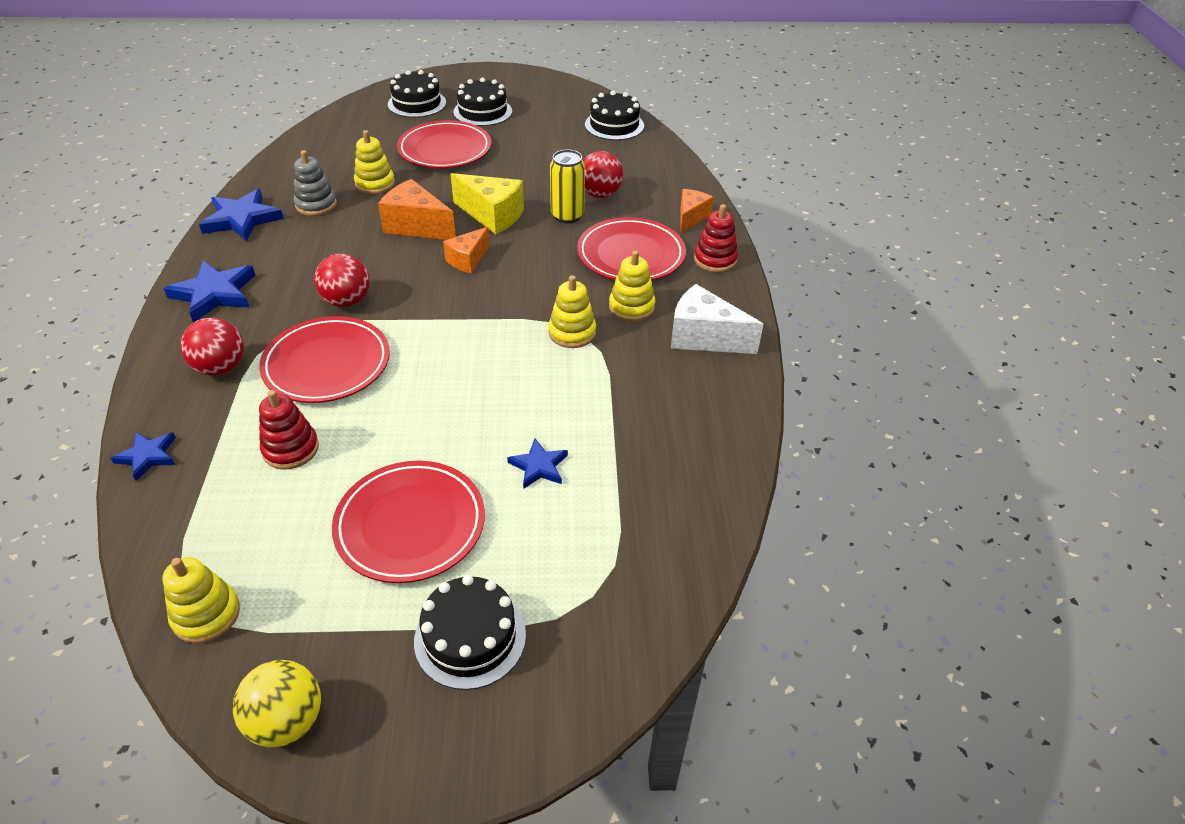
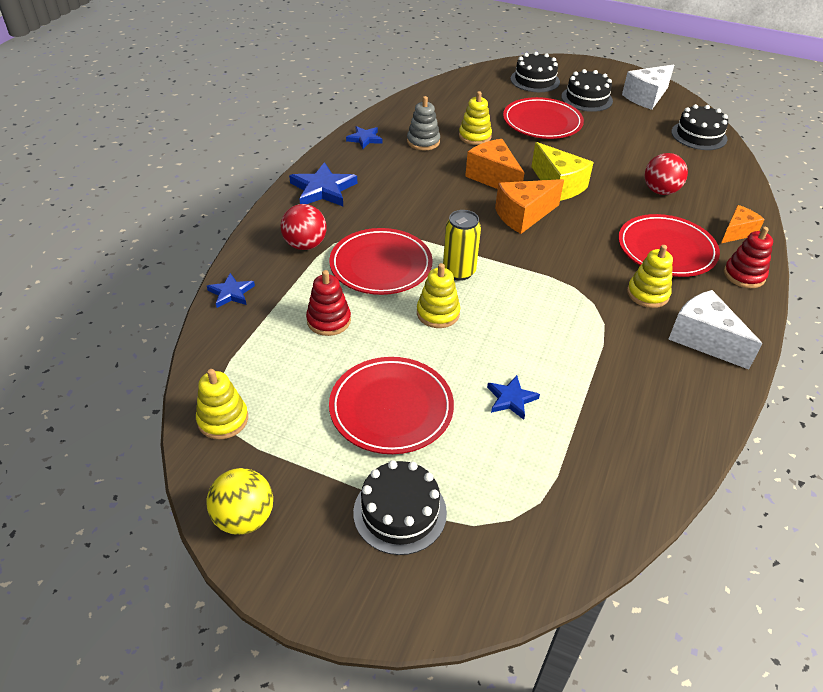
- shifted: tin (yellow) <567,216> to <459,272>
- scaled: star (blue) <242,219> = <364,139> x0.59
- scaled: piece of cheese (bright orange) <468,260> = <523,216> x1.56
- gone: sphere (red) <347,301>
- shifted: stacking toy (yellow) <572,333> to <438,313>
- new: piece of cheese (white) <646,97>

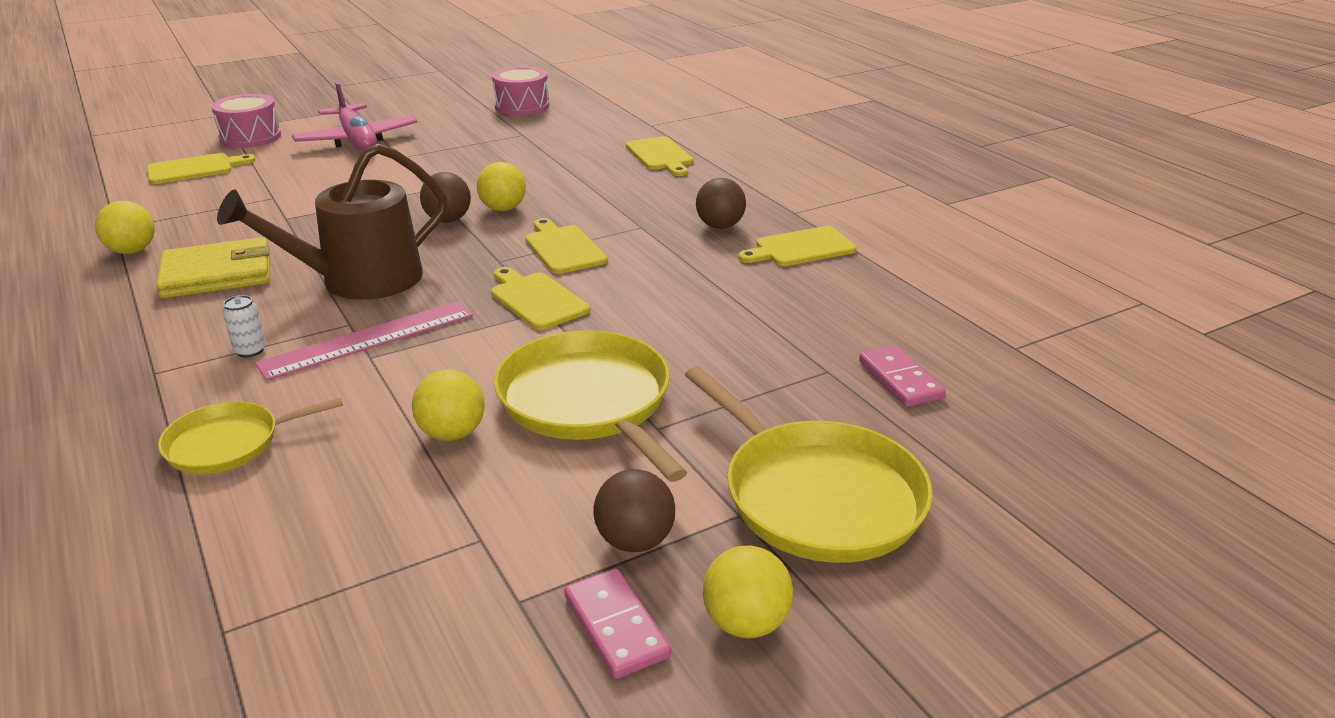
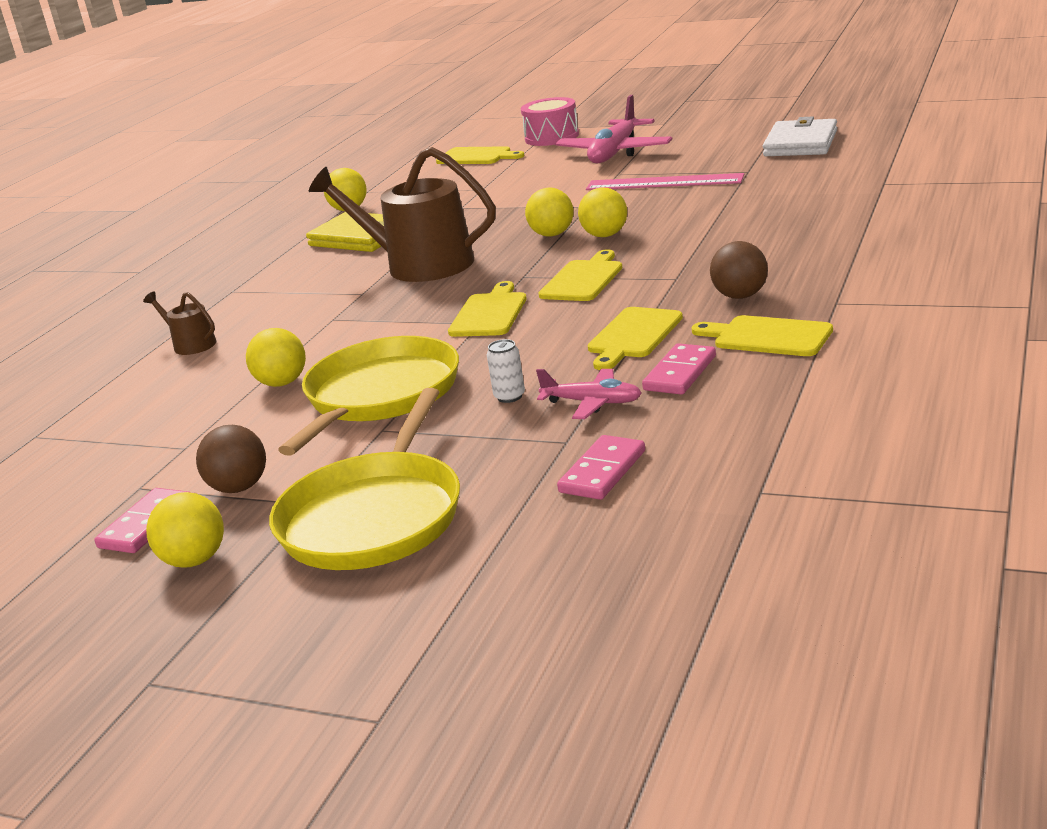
- swapped: drum (rose-pink) <522,106> to card wallet (white) <800,143>
- shifted: cutting board (yellow) <660,155> to <633,336>
- repainted: sphere (brown) <448,220> to sphere (yellow) <552,234>
- shifted: tin (white) <250,350> to <509,396>
- shifted: measuring stick (rose-pink) <368,339> to <664,182>
- swapped: pan (yellow) <229,443> to sprinkling can (brown) <191,344>
- new: domino tile (rose-pink) <680,373>
- new: aeroplane (rose-pink) <592,403>

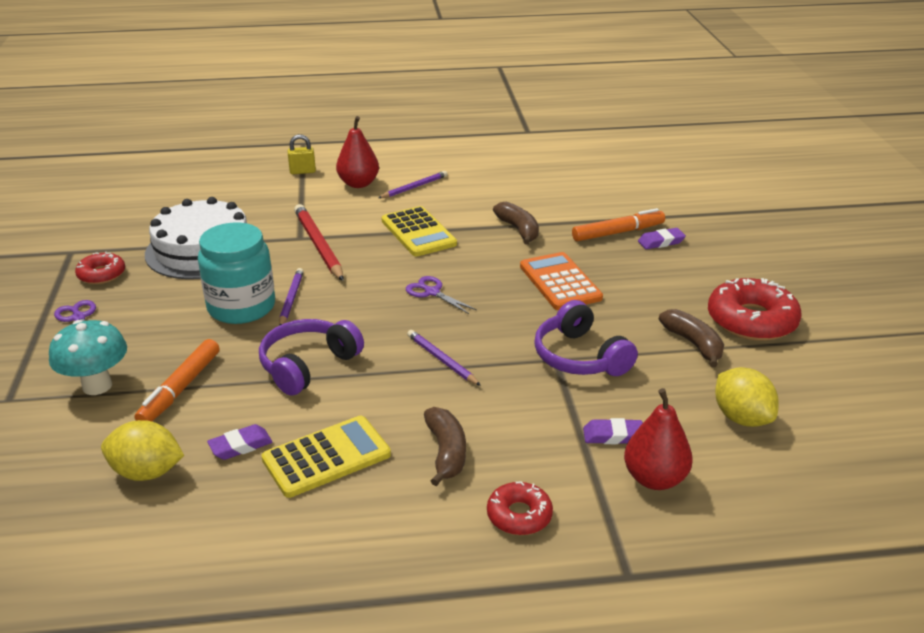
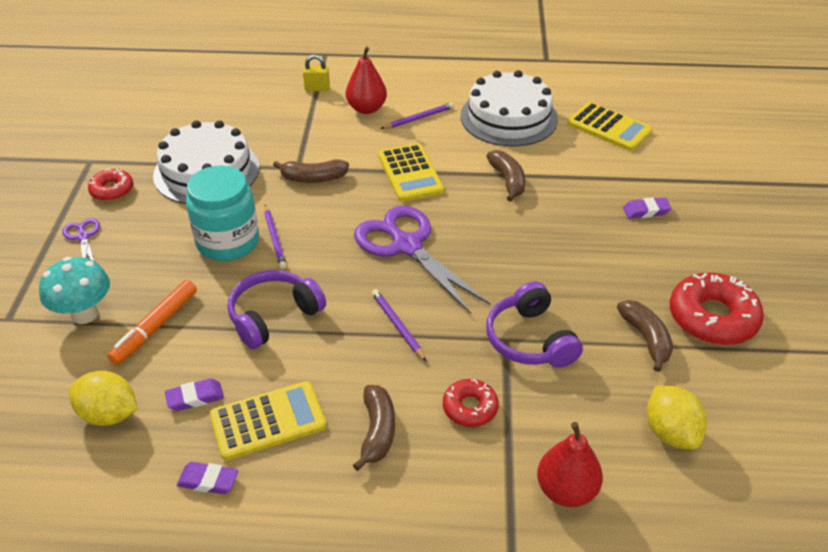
- swapped: lead pencil (red) <318,245> to banana fruit (brown) <313,178>
- gone: marker pen (bright orange) <618,232>
- gone: calculator (bright orange) <560,282>
- rotated: lead pencil (purple) <291,299> = <274,238> 150 degrees clockwise
- scaled: pair of scissors (purple) <432,292> = <406,246> x2.15
- shifted: eraser (purple) <613,435> to <208,481>
- shifted: doughnut (red) <519,515> to <470,408>
- new: gateau (white) <509,117>
- new: calculator (yellow) <609,127>

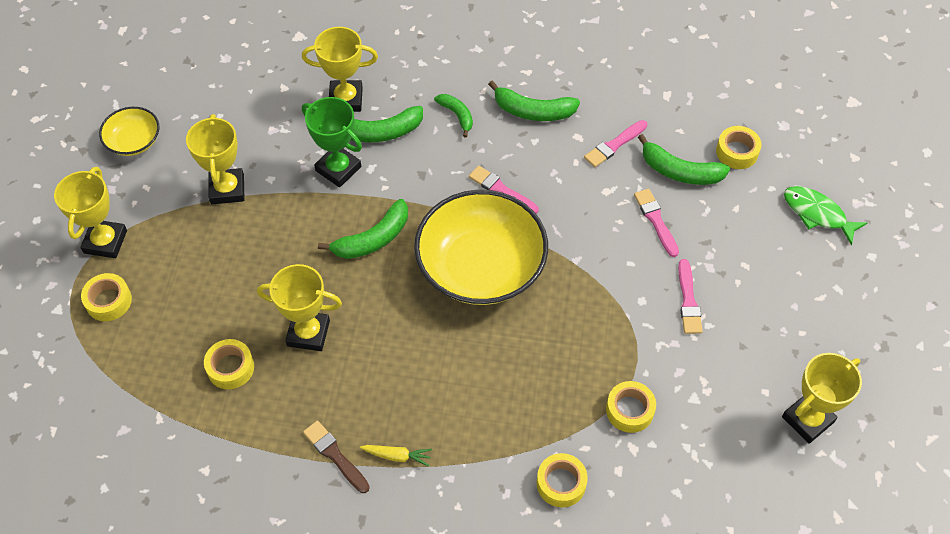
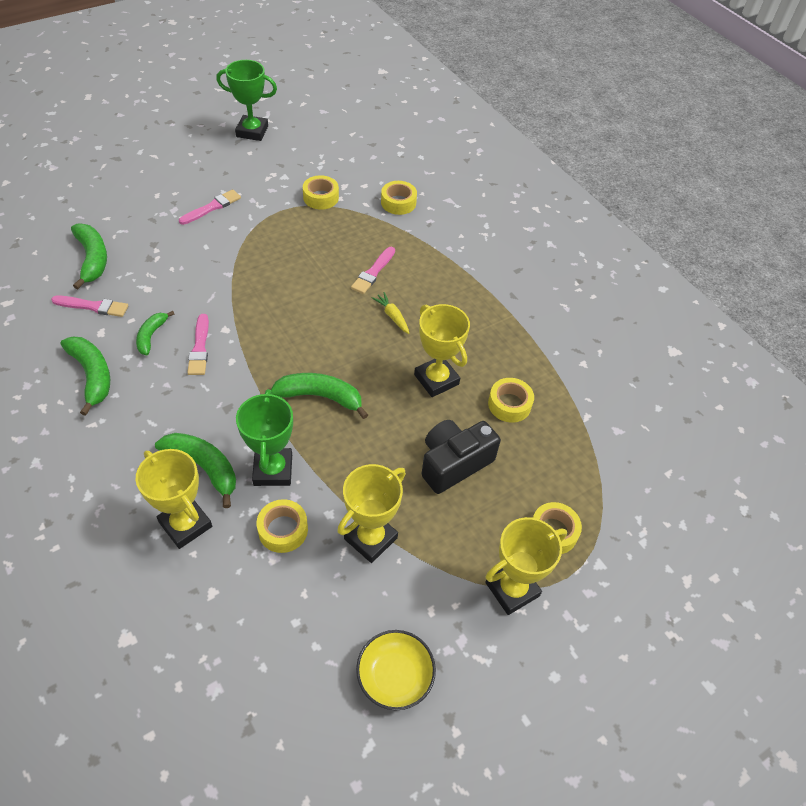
- shifted: banana fruit (green) <457,115> to <151,336>
- shifted: roll of tape (yellow) <737,152> to <283,530>
- gone: toy fish (green) <817,214>
- shifted: paint brush (rose-pink) <656,220> to <373,272>
- gone: deep dish (yellow) <481,266>
- repainted: award cup (yellow) <807,419> to award cup (green) <252,131>
- gone: paint brush (brown) <335,455>
- shifted: carrot (yellow) <397,456> to <392,316>
- new: compact camera (ebony) <454,463>

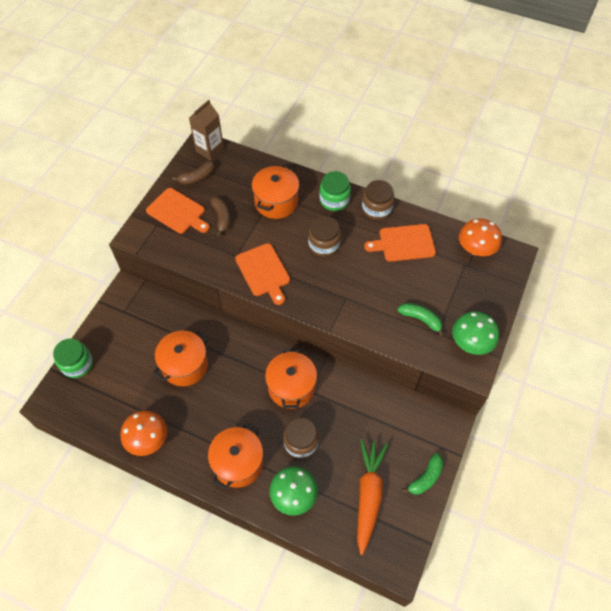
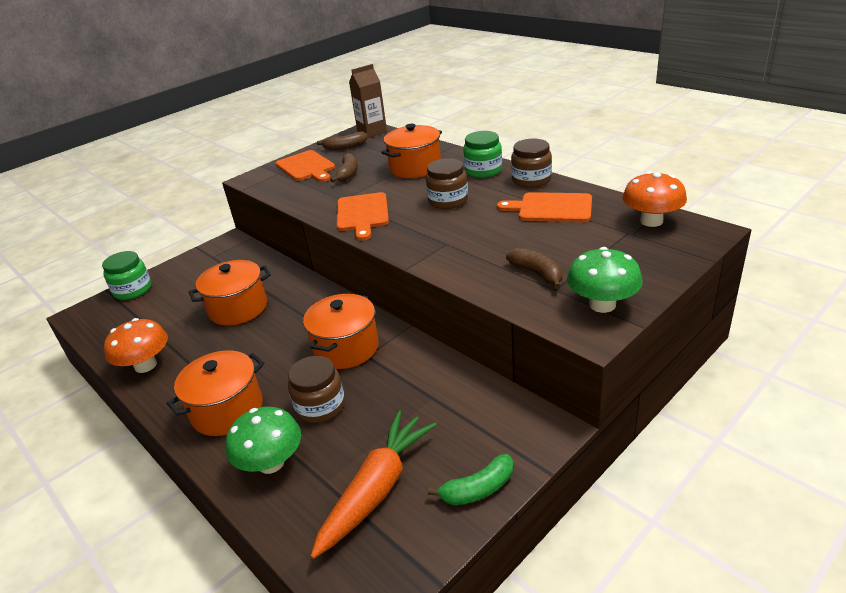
- repainted: banana fruit (green) <421,319> to banana fruit (brown) <537,273>

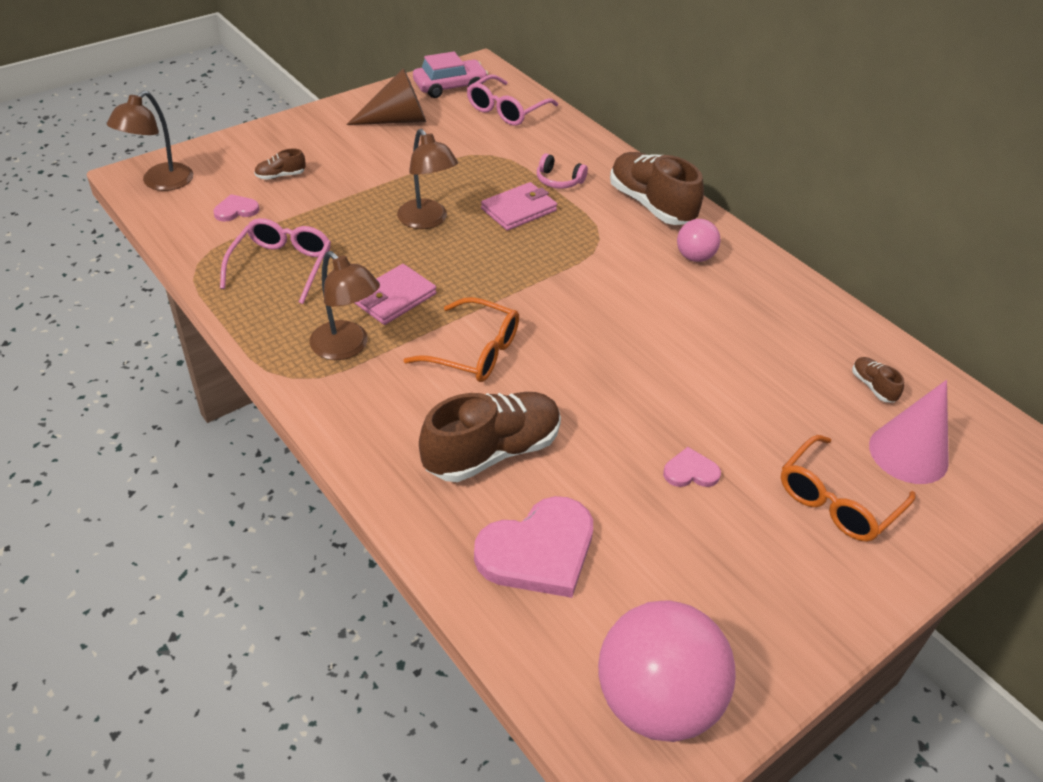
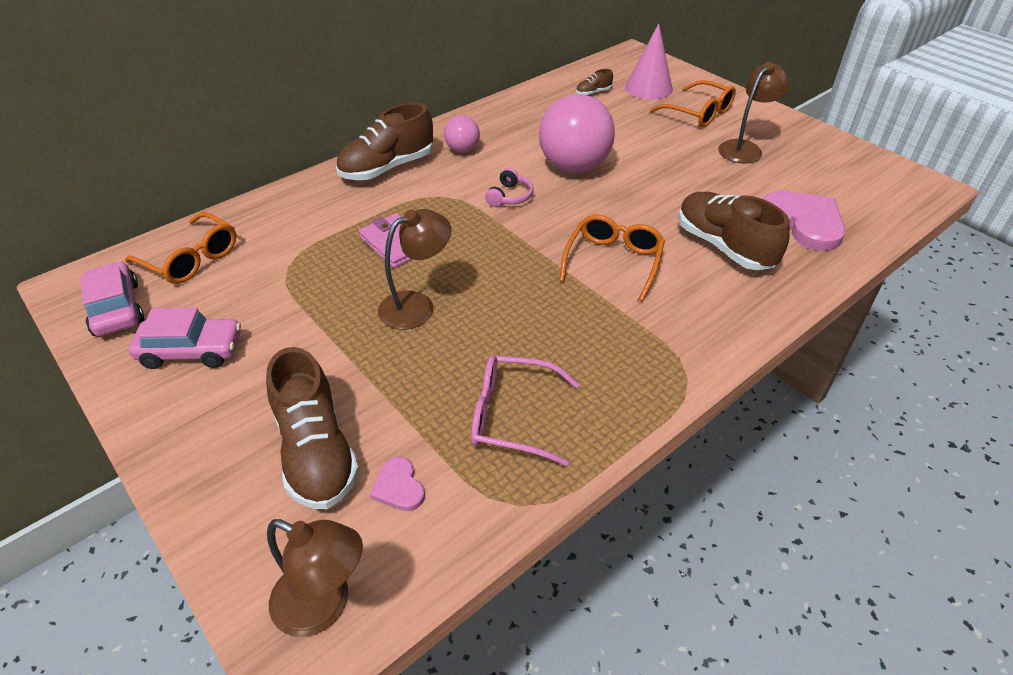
- swapped: cone (brown) <397,120> to toy car (rose-pink) <191,351>
- repainted: eyeglasses (rose-pink) <506,110> to eyeglasses (bright orange) <191,259>
- scaled: sneaker (brown) <280,176> = <316,452> x2.28
- shifted: over-ear headphones (rose-pink) <559,180> to <510,196>
- shifted: lamp (brown) <347,347> to <744,148>
- gone: card wallet (rose-pink) <393,298>
- gone: love heart (rose-pink) <690,471>
- shifted: sphere (rose-pink) <656,701> to <573,166>

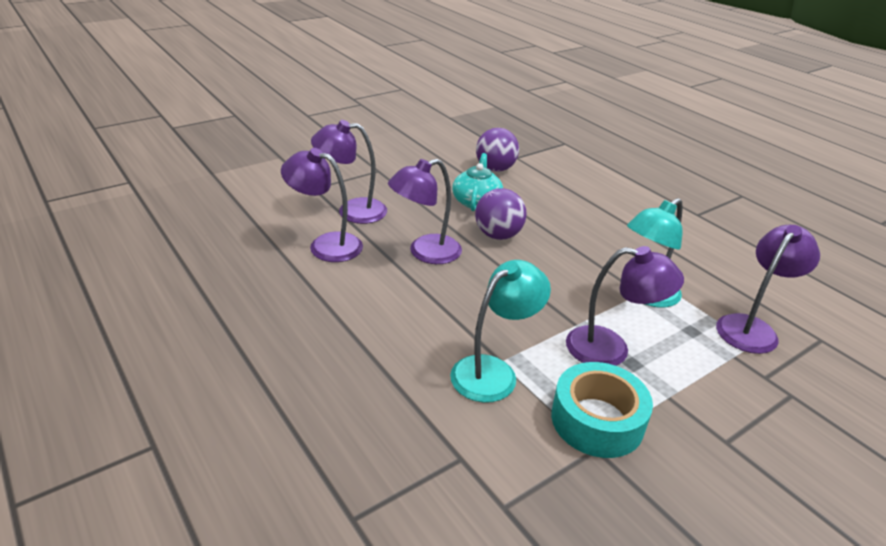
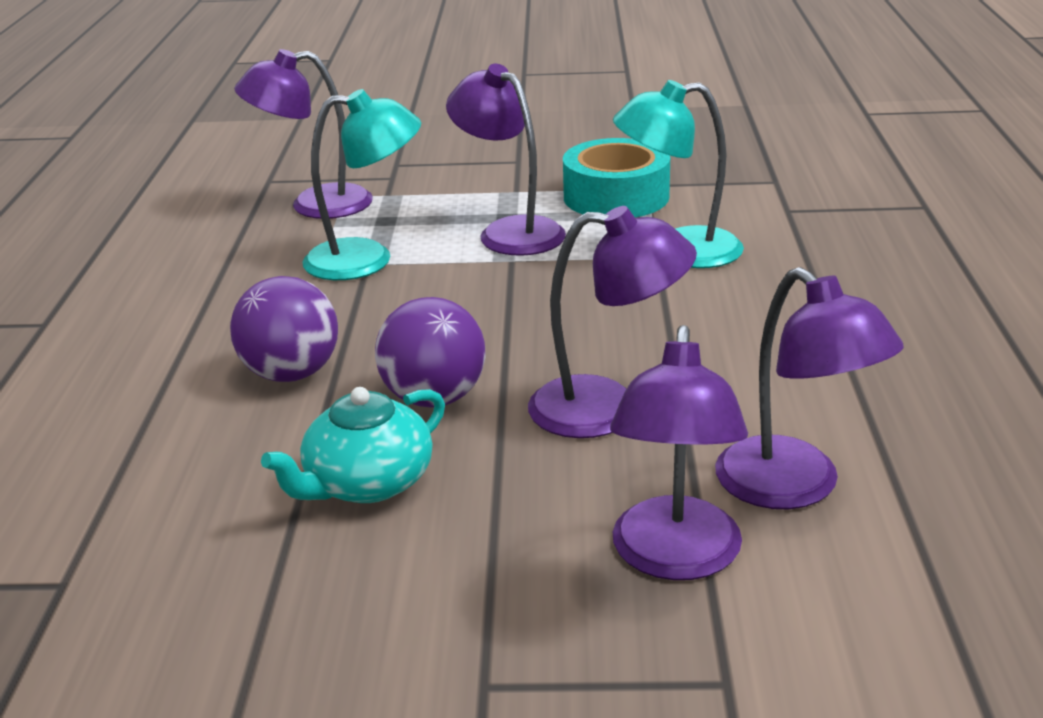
- rotated: lamp (purple) <352,211> = <675,558> 60 degrees clockwise
- shifted: sphere (purple) <495,169> to <291,373>

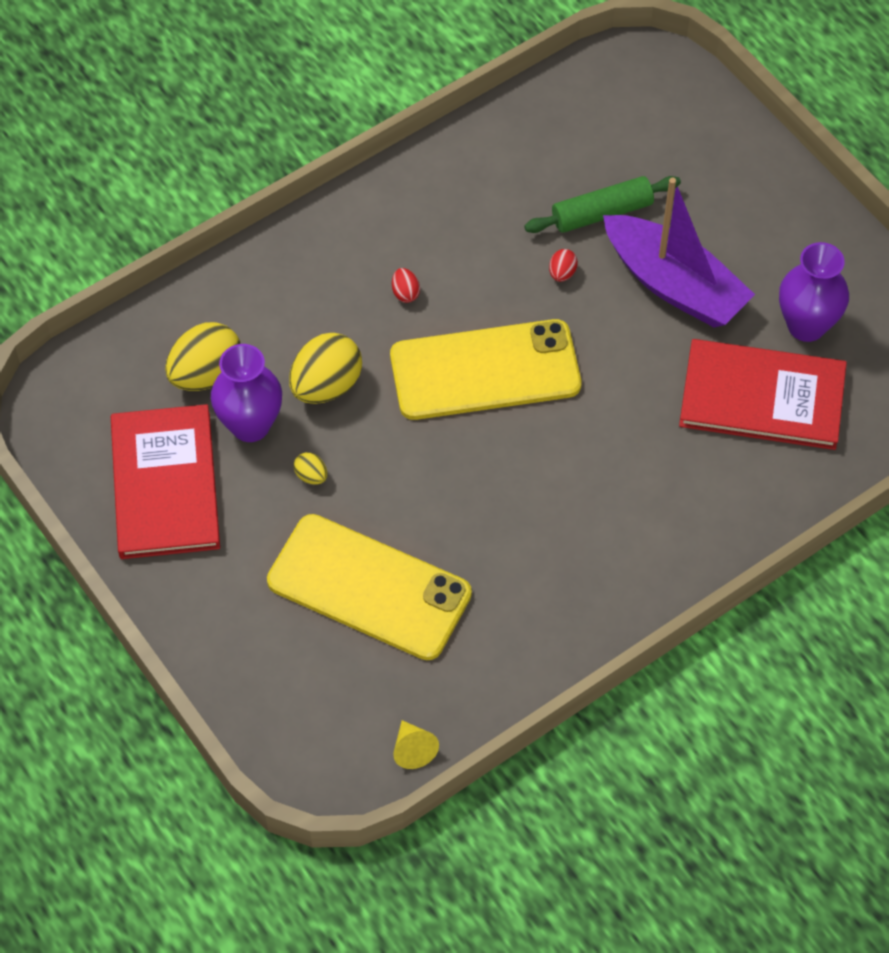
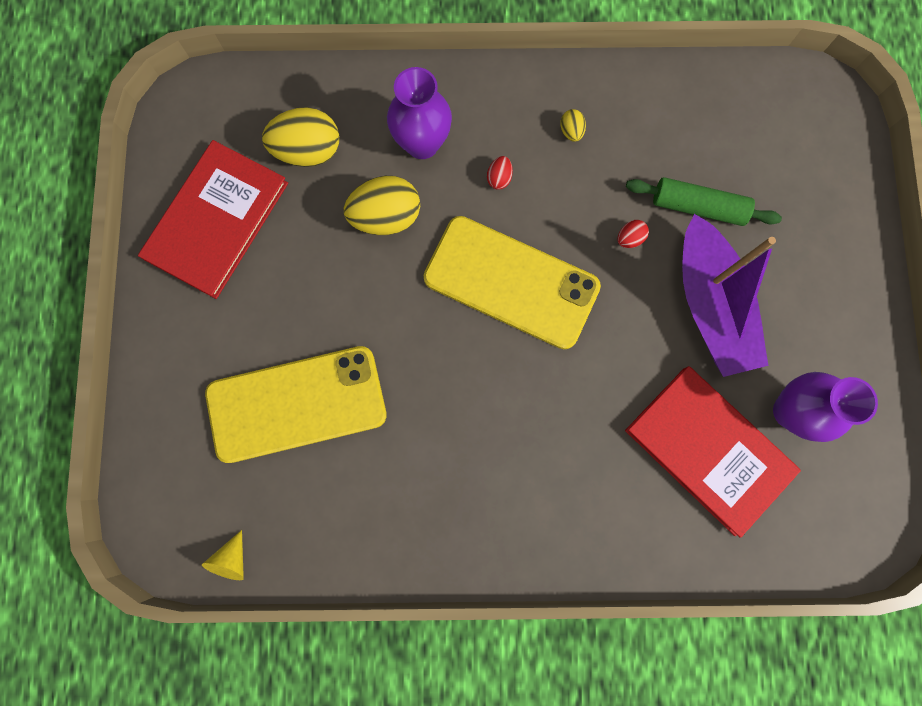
- shifted: tall vase (purple) <250,425> to <422,143>
- shifted: toy egg (yellow) <311,476> to <571,131>
- rotated: phone (yellow) <369,588> = <297,404> 75 degrees counterclockwise

